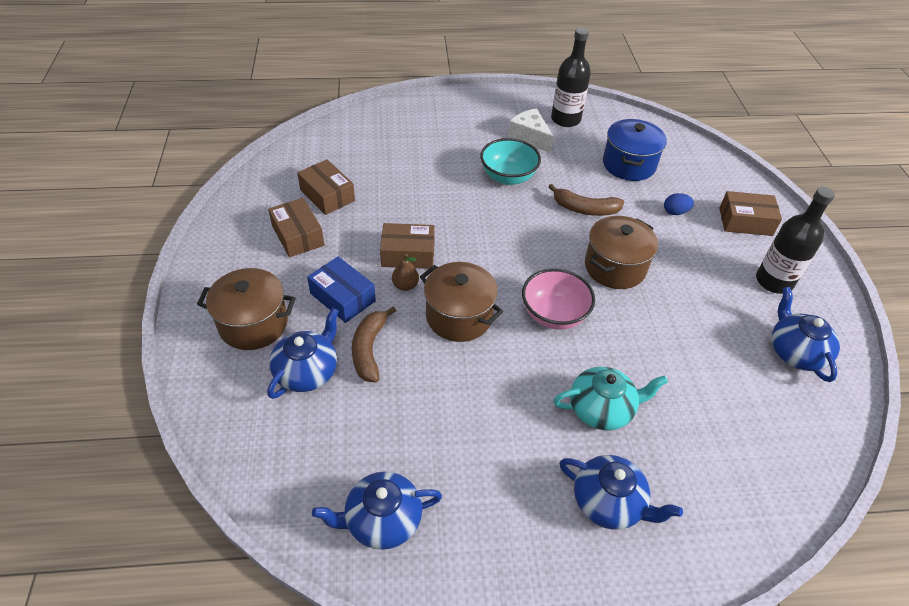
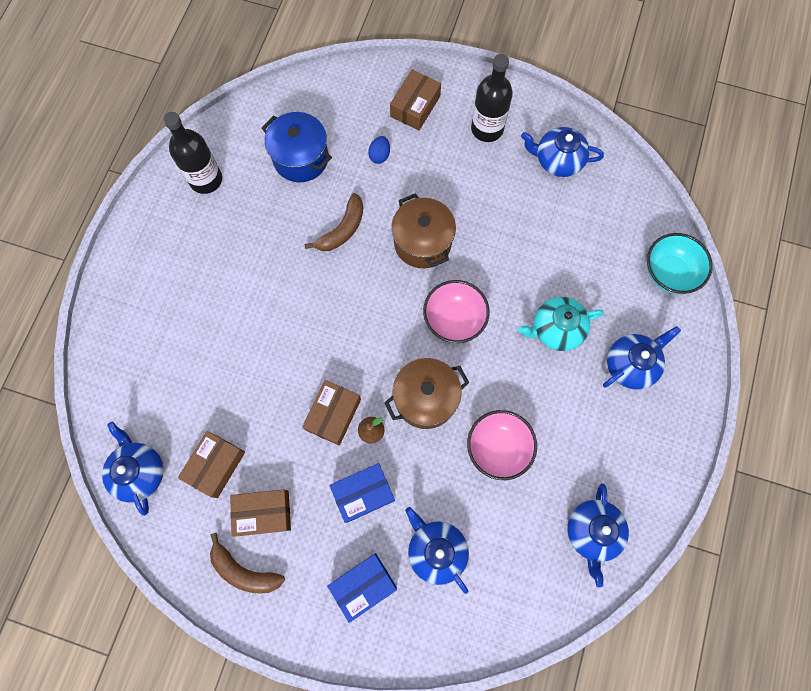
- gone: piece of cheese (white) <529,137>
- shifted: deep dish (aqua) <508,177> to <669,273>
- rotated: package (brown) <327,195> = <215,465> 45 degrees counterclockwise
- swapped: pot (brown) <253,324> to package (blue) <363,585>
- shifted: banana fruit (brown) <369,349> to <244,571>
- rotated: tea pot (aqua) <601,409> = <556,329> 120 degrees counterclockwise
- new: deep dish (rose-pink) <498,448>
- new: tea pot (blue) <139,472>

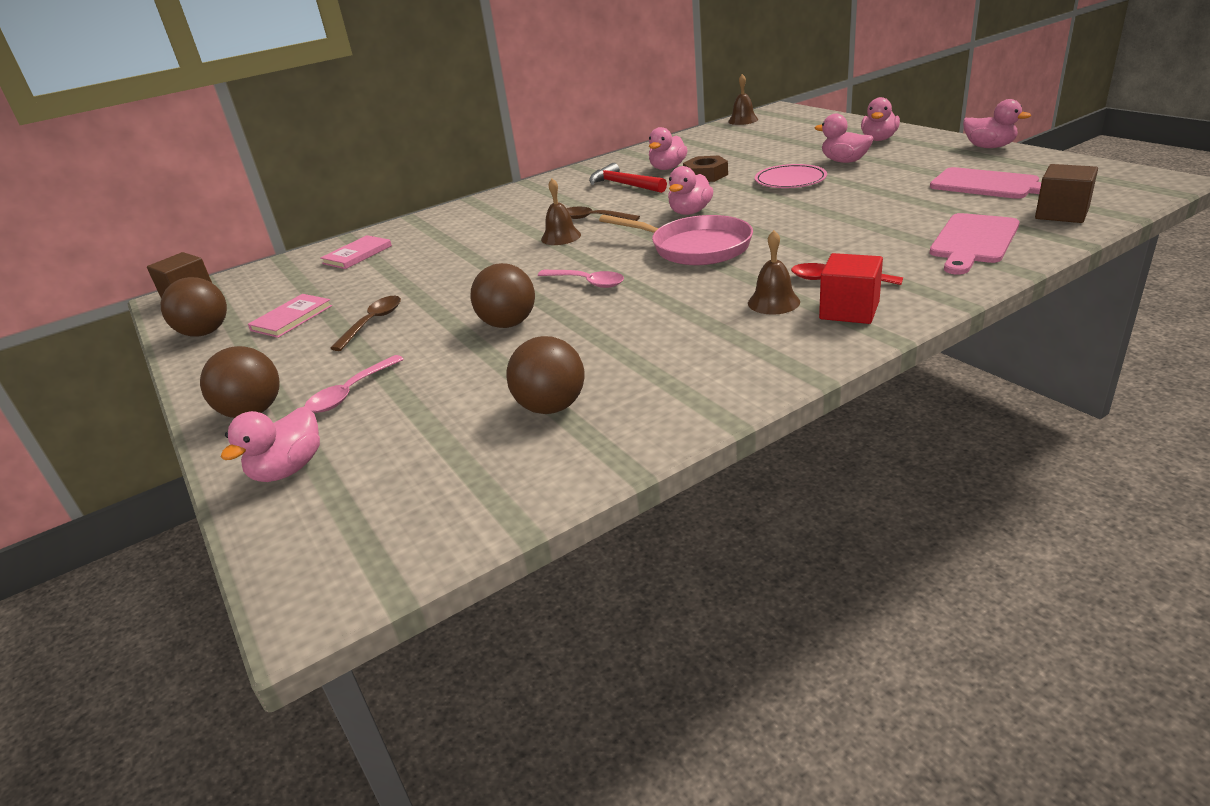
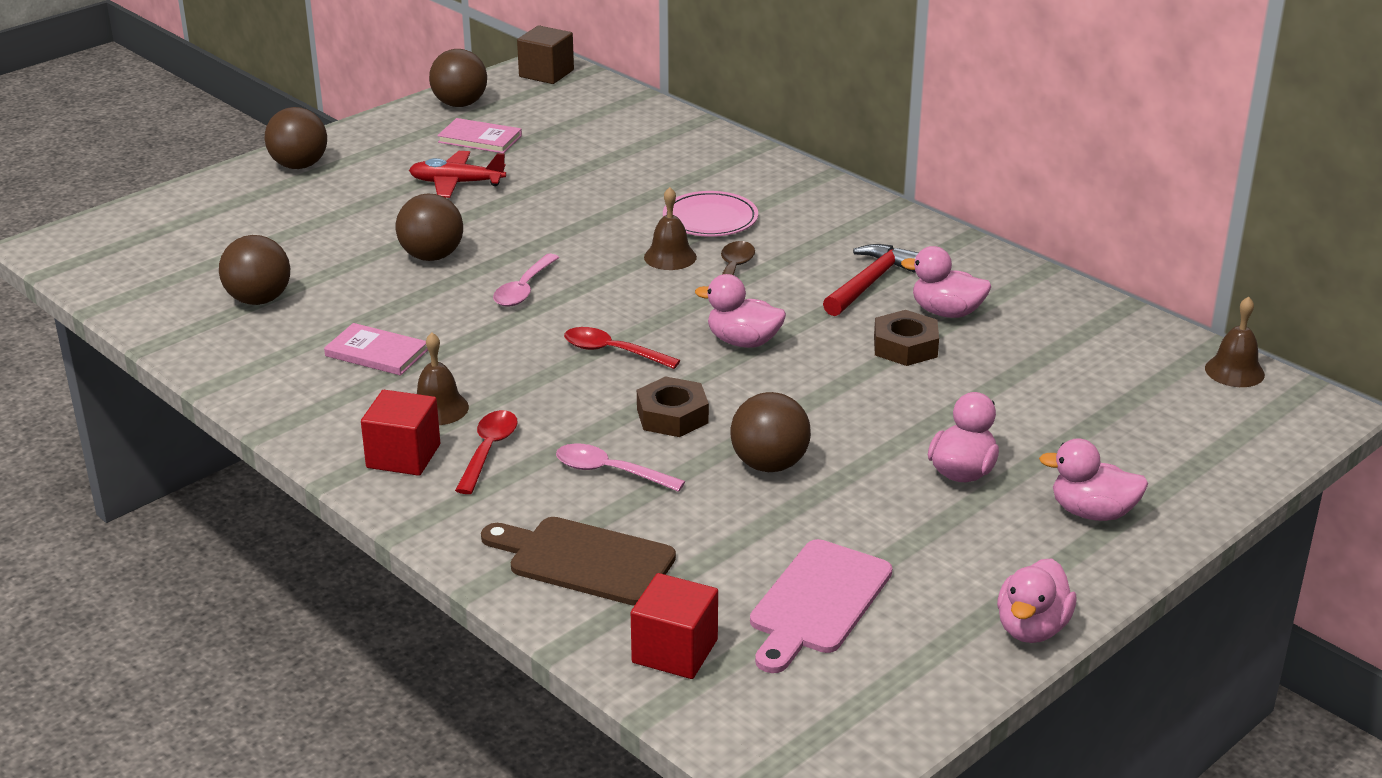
- shifted: flat dish (rose-pink) <790,180> to <710,219>
- repainted: solid cube (brown) <1061,213> to solid cube (red) <675,651>
- repainted: cutting board (rose-pink) <973,241> to cutting board (brown) <584,560>
- swapped: pan (rose-pink) <695,247> to tablespoon (red) <612,352>
- shifted: hardcover (rose-pink) <357,254> to <376,353>
- swapped: tablespoon (brown) <373,322> to aeroplane (red) <457,183>
- shifted: tablespoon (rose-pink) <350,393> to <609,472>
- gone: toy duck (rose-pink) <288,469>
- new: hex nut (brown) <672,416>
- new: sphere (brown) <769,464>

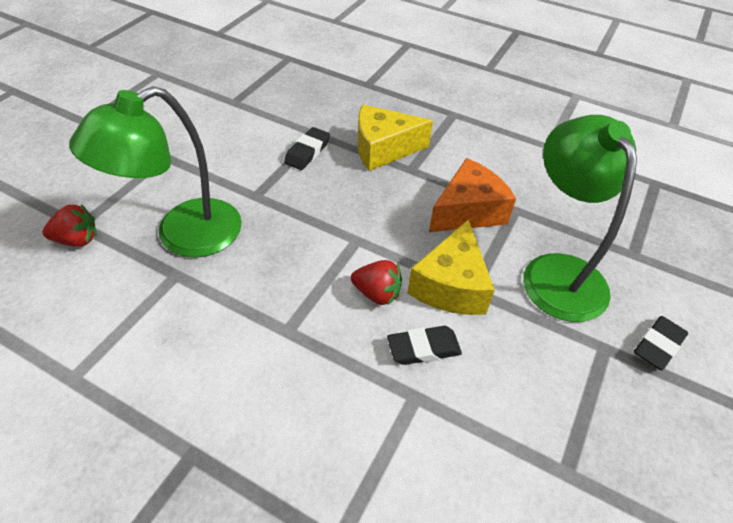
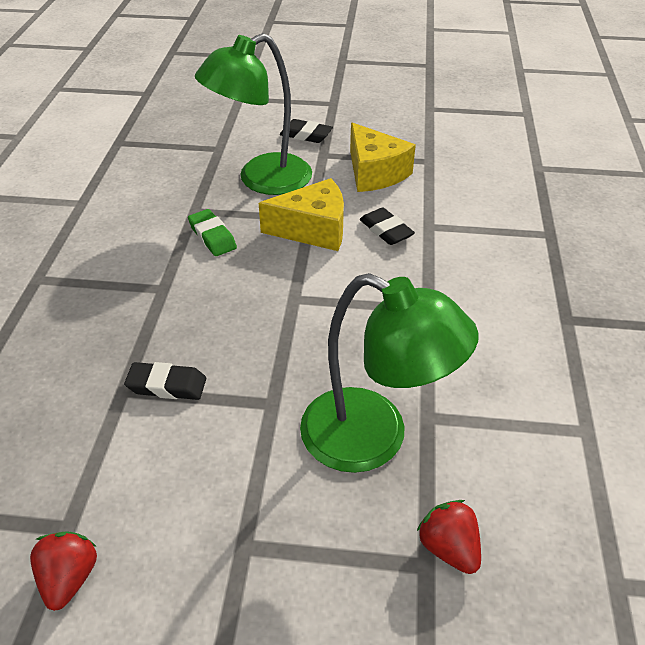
- shifted: piece of cheese (yellow) <383,149> to <374,173>
- swapped: piece of cheese (bright orange) <468,211> to eraser (green) <212,237>
- shifted: toy strawberry (red) <377,293> to <69,578>

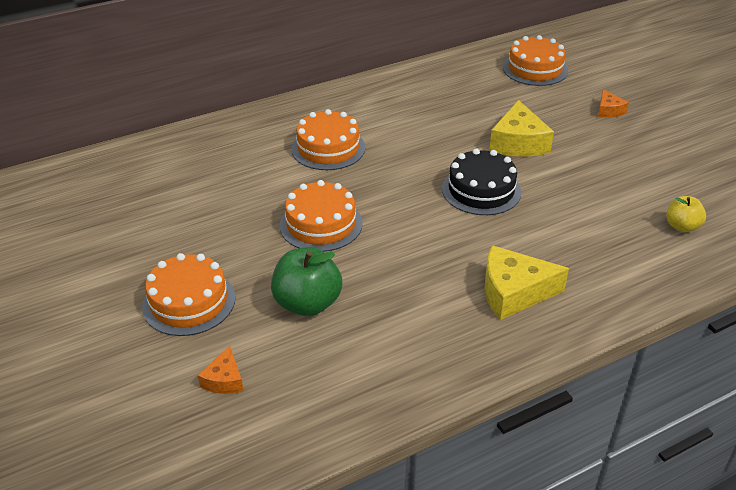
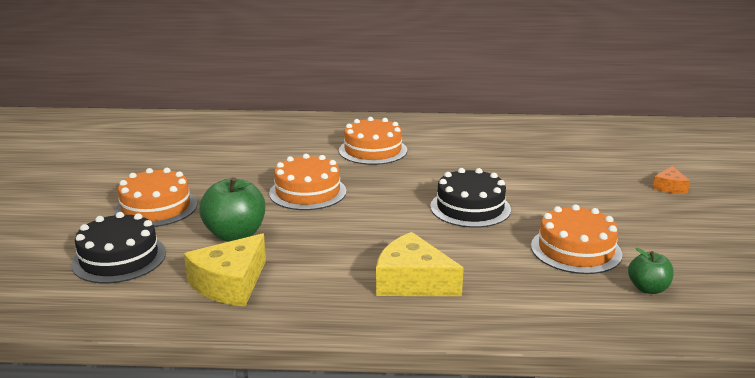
- shifted: gateau (bright orange) <535,69> to <576,250>
- shifted: piece of cheese (yellow) <518,143> to <230,284>
- repainted: toy apple (yellow) <681,226> to toy apple (green) <648,288>
- swapped: piece of cheese (bright orange) <224,380> to gateau (ebony) <119,258>

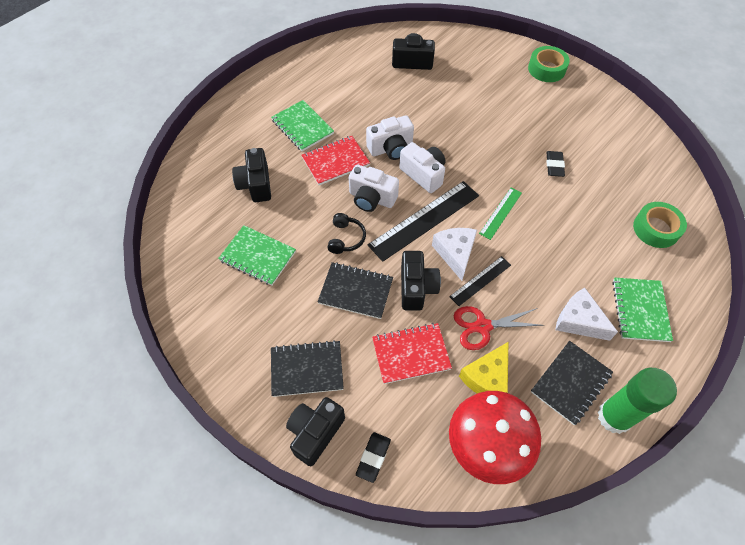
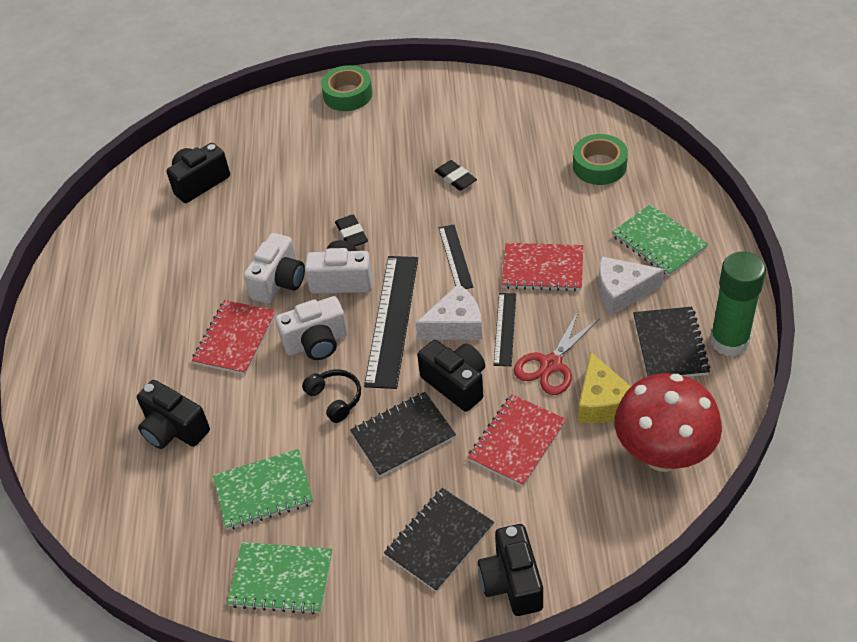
- shifted: notebook (green) <302,127> to <281,579>
- repainted: measuring stick (green) <500,213> to measuring stick (ebony) <455,257>
- rotated: piece of cheese (white) <455,253> = <455,325> 120 degrees clockwise
- shifted: eraser (ebony) <373,457> to <351,234>
- new: notebook (red) <542,269>

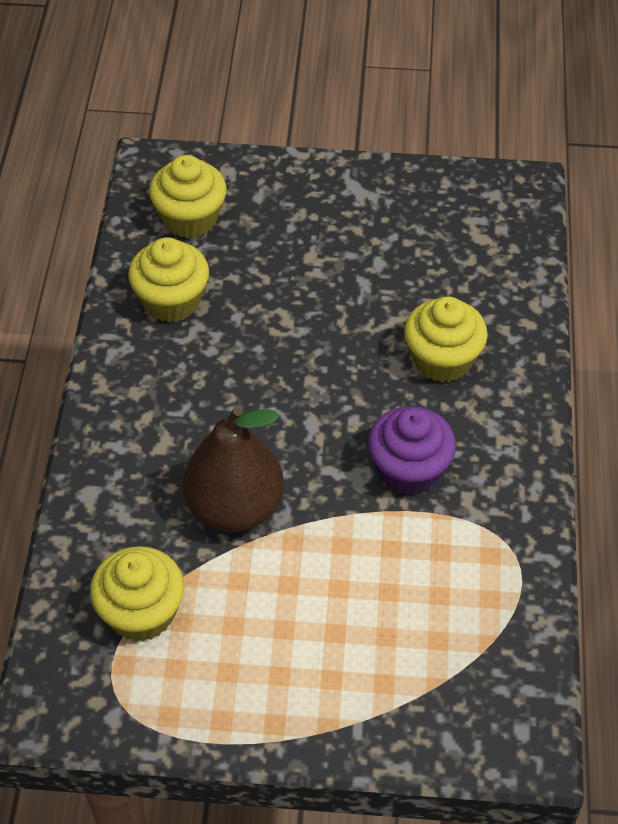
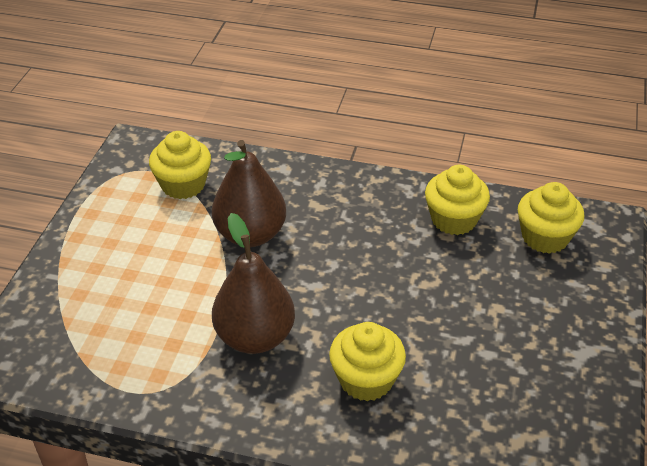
- swapped: cupcake (purple) <409,470> to pear (brown) <255,337>

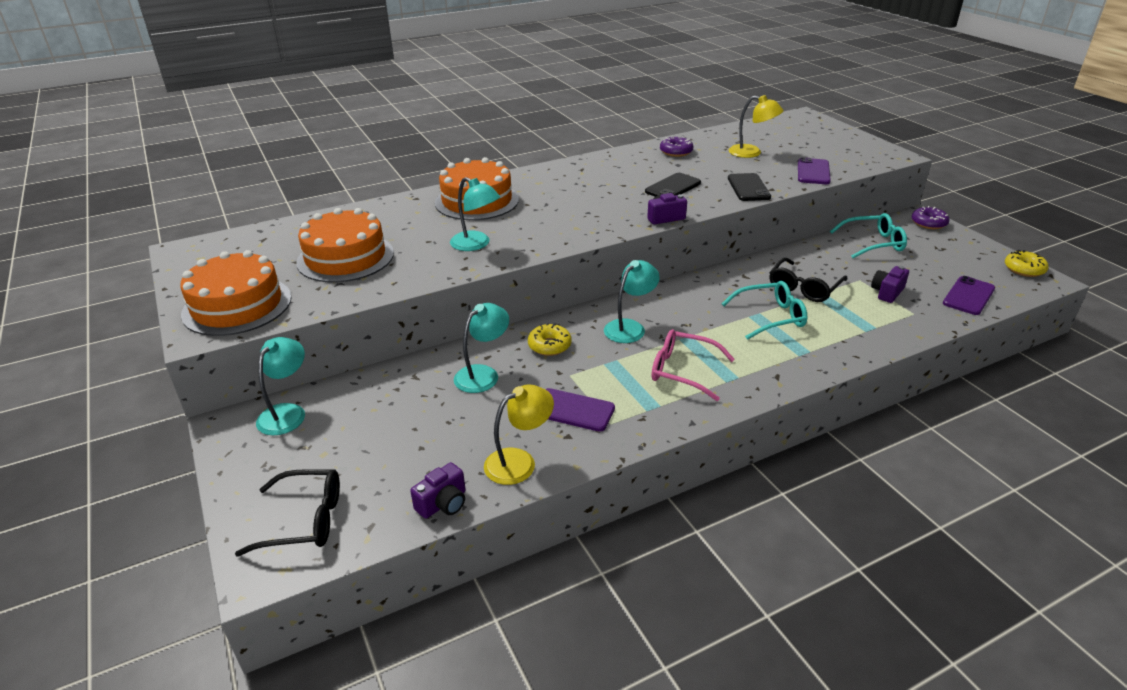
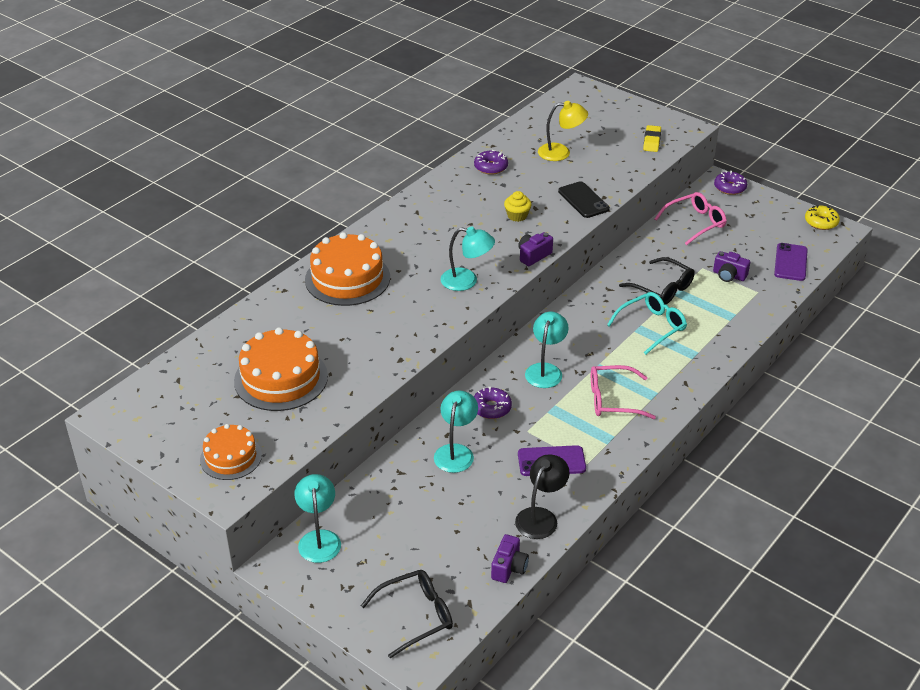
- gone: phone (purple) <813,172>
- swapped: phone (ebony) <673,187> to cupcake (yellow) <517,216>
- shifted: lamp (aqua) <476,244> to <467,281>
- repainted: eyeglasses (aqua) <873,243> to eyeglasses (rose-pink) <695,223>
- scaled: gateau (bright orange) <237,305> = <231,457> x0.62
- rotated: eyeglasses (ebony) <804,288> = <662,289> 60 degrees counterclockwise
- rotated: compact camera (purple) <887,292> = <729,275> 75 degrees counterclockwise
- repainted: doughnut (yellow) <549,345> to doughnut (purple) <491,408>
- repainted: lamp (yellow) <519,461> to lamp (ebony) <540,517>
- new: eraser (yellow) <651,141>

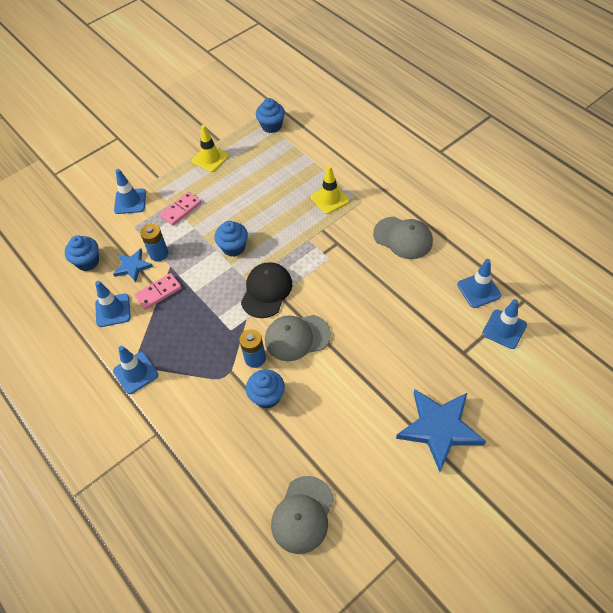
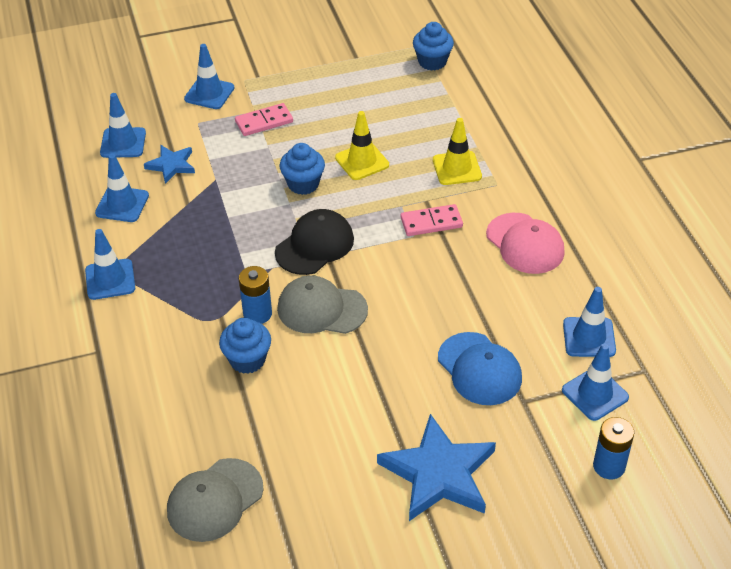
- shifted: road cone (yellow) <210,158> to <362,161>
- repainted: cap (grey) <403,238> to cap (rose-pink) <525,244>
- shifted: battery (blue) <159,254> to <609,466>
- swapped: cupcake (blue) <87,262> to road cone (blue) <123,143>
- shifted: domino tile (rose-pink) <158,292> to <431,223>
- new: cap (blue) <479,369>

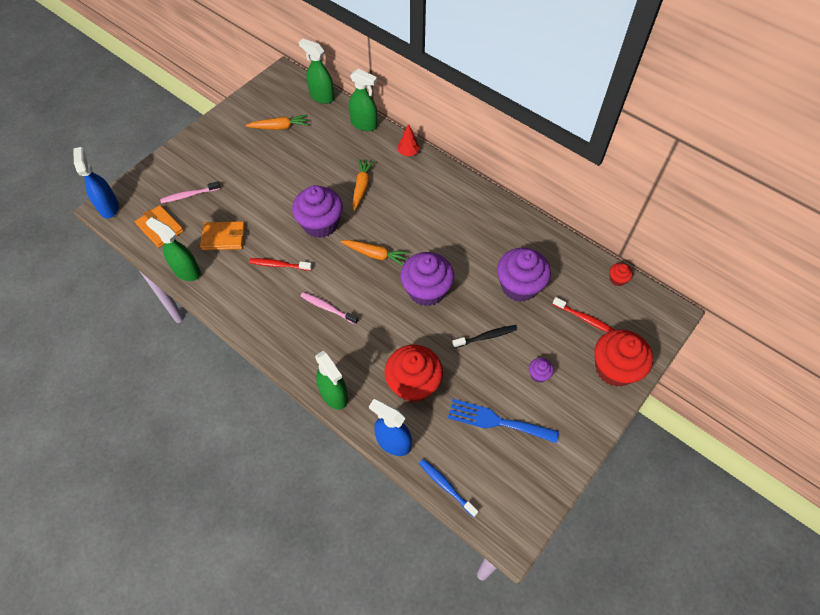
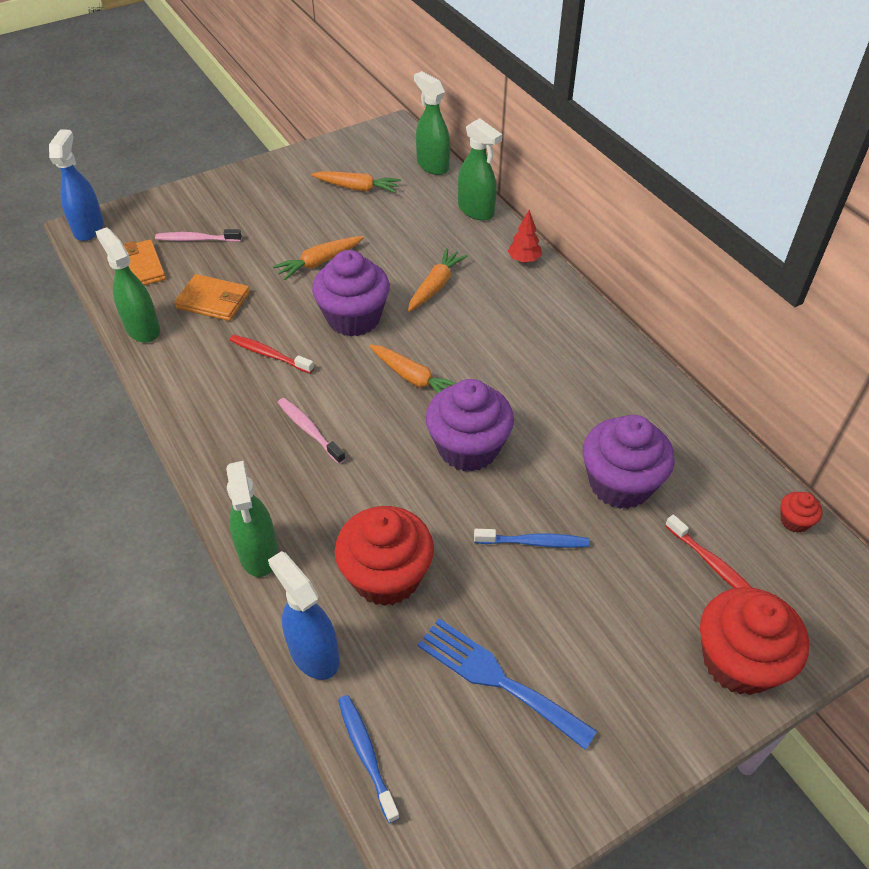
- repainted: tooth brush (ebony) <485,337> to tooth brush (blue) <533,542>
- gone: cupcake (purple) <538,374>
- new: carrot (bright orange) <319,262>

